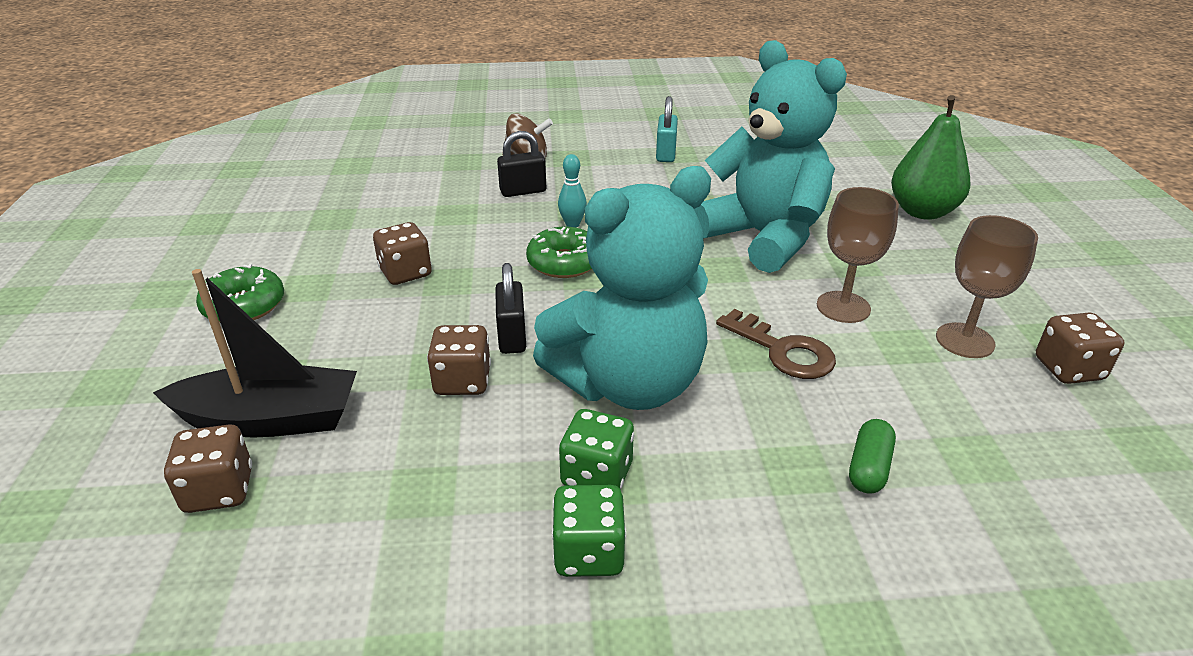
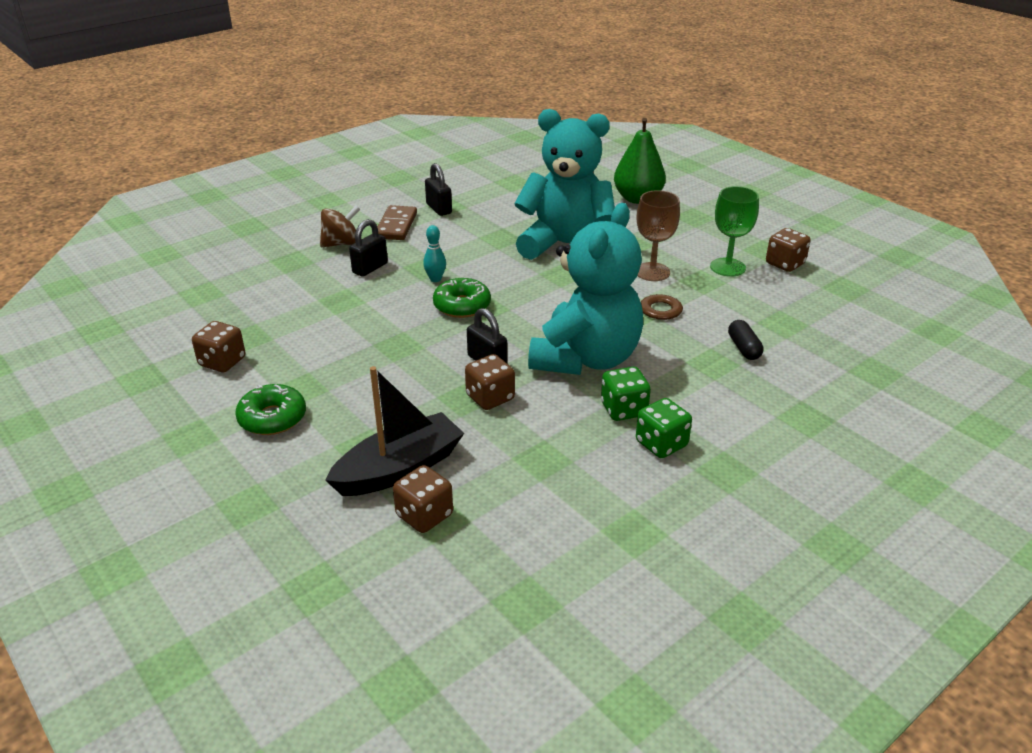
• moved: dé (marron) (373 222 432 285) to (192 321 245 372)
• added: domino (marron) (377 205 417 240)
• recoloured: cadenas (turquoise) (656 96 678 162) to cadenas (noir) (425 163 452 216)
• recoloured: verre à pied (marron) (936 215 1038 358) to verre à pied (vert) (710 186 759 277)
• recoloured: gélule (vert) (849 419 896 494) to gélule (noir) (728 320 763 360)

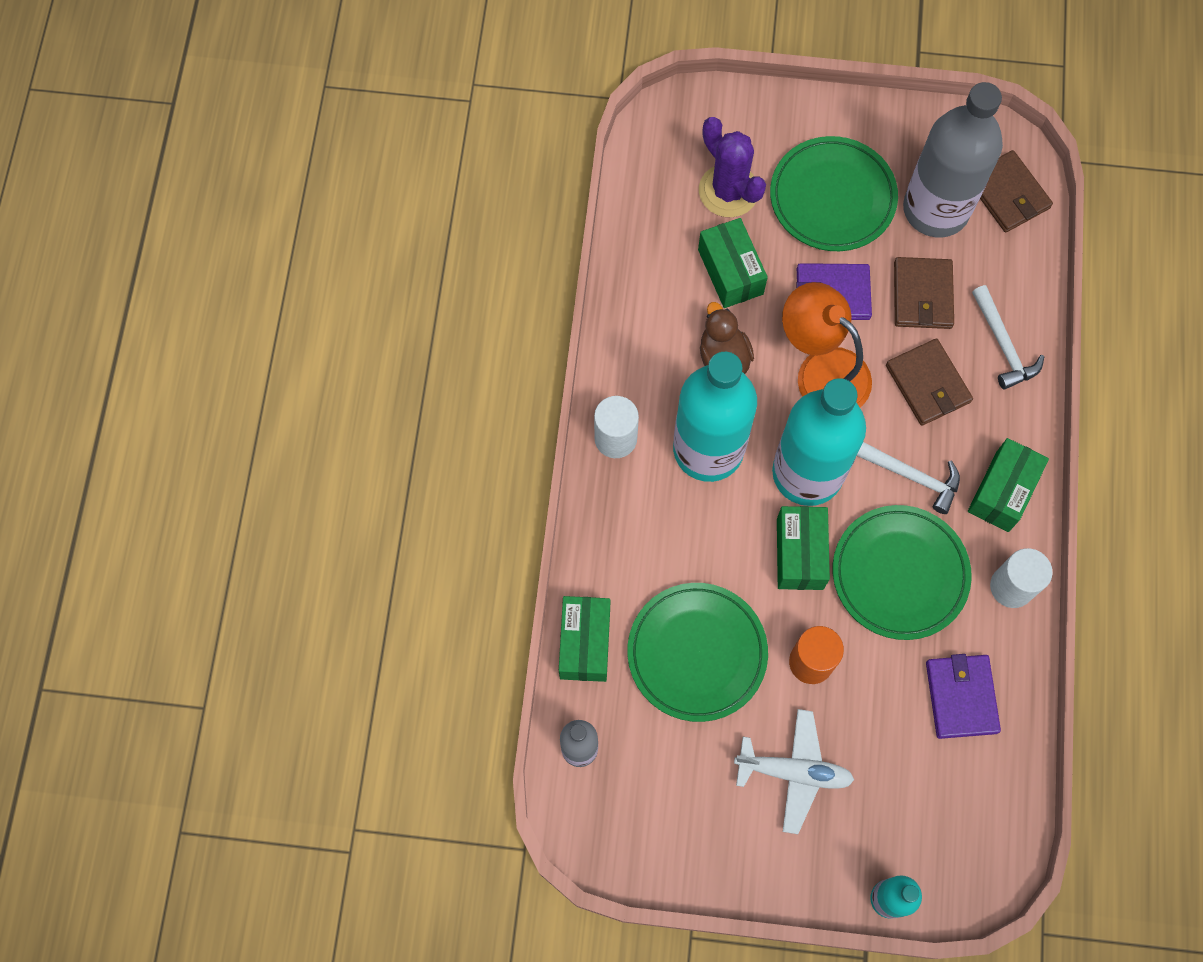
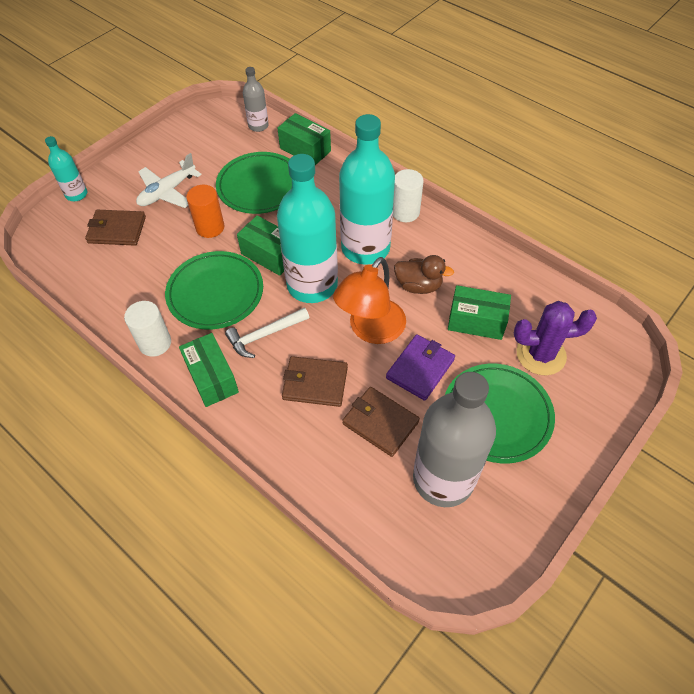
• moved: portefeuille (marron) (980 150 1053 233) to (85 210 146 246)
• turned: lampe (orange) (782 282 872 407) = (333 257 406 344) 135 degrees clockwise
• removed: portefeuille (violet) (926 654 1001 739)
• removed: marteau (blanc) (972 285 1044 390)

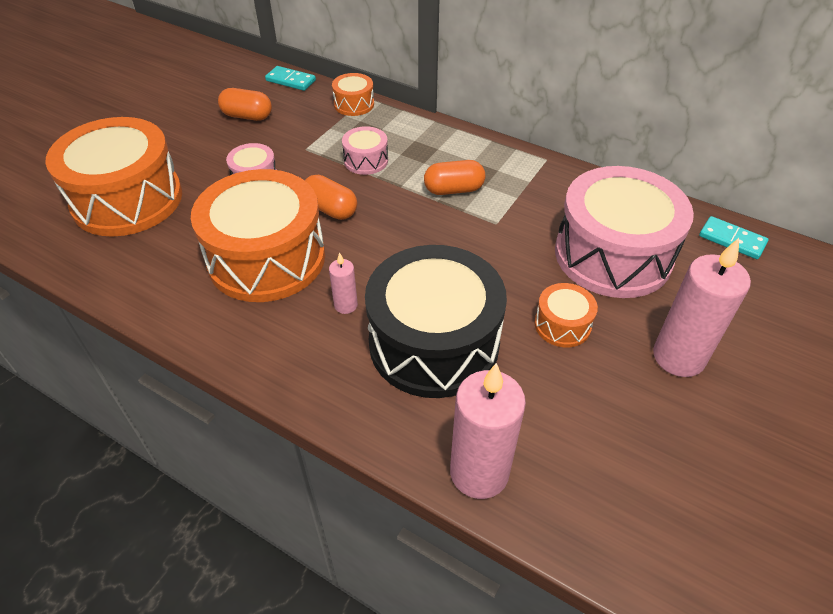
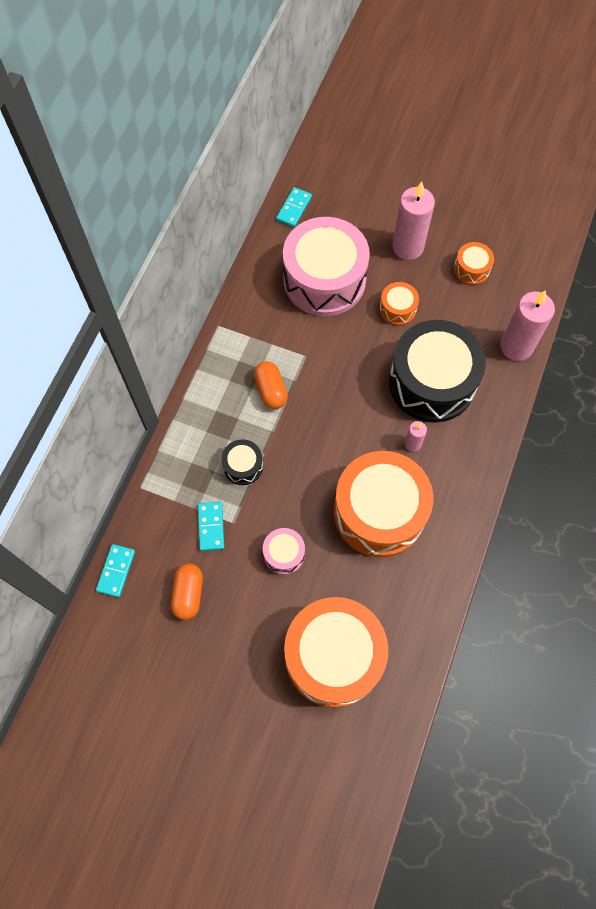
• added: domino (turquoise) (198 502 224 551)
• recoloured: tambour (rose) (342 126 388 175) to tambour (noir) (221 439 263 485)
• moved: tambour (orange) (332 73 374 116) to (453 242 494 285)
• removed: gélule (orange) (304 175 357 220)

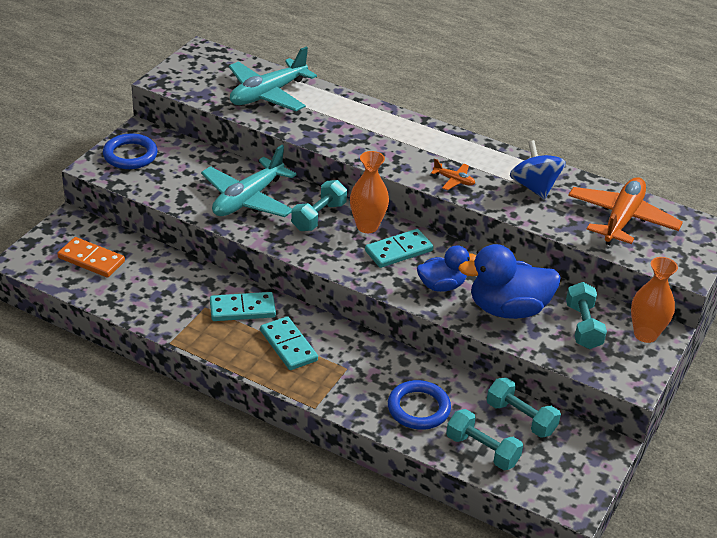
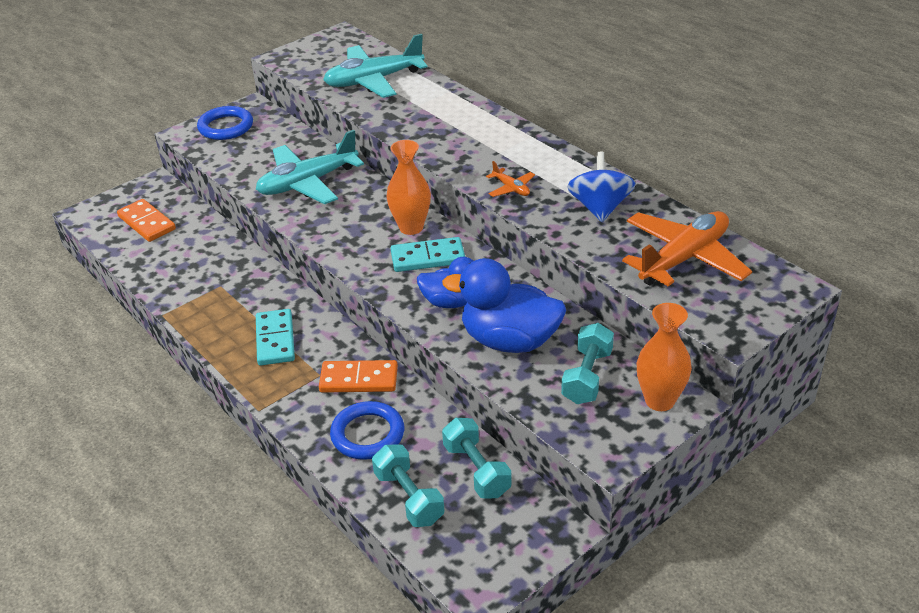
• added: domino (orange) (319 360 398 393)
• removed: domino (turquoise) (210 292 276 321)
• removed: haltère (turquoise) (291 180 347 231)

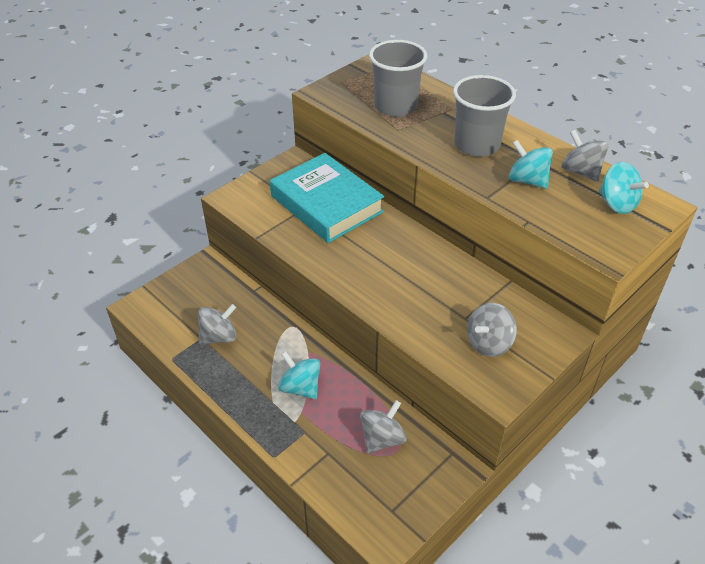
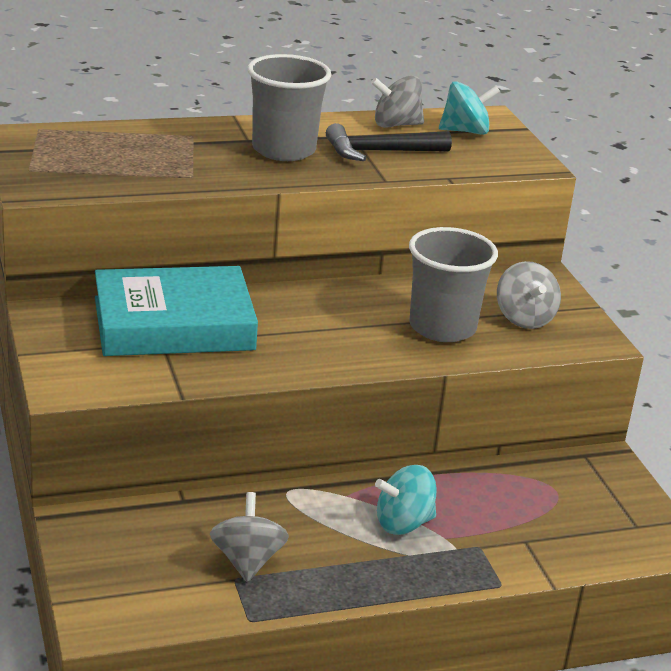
• replaced: toupie (turquoise) (509 140 553 189) to marteau (noir) (326 123 452 161)
• moved: gobelet (gris) (369 40 427 117) to (409 227 498 342)
• removed: toupie (gris) (360 400 407 454)

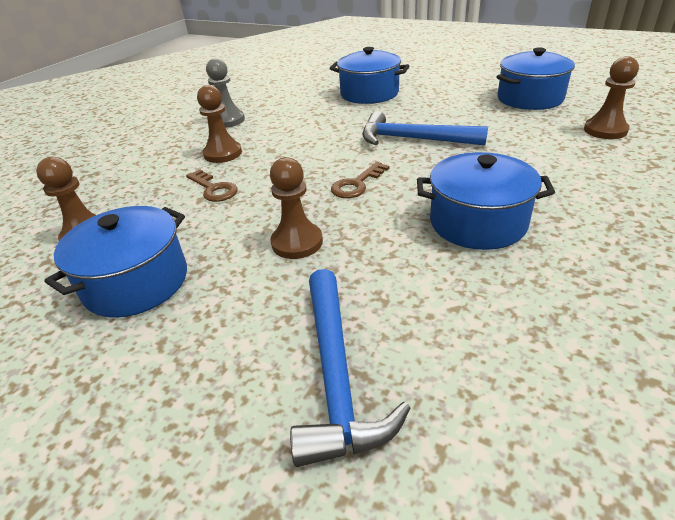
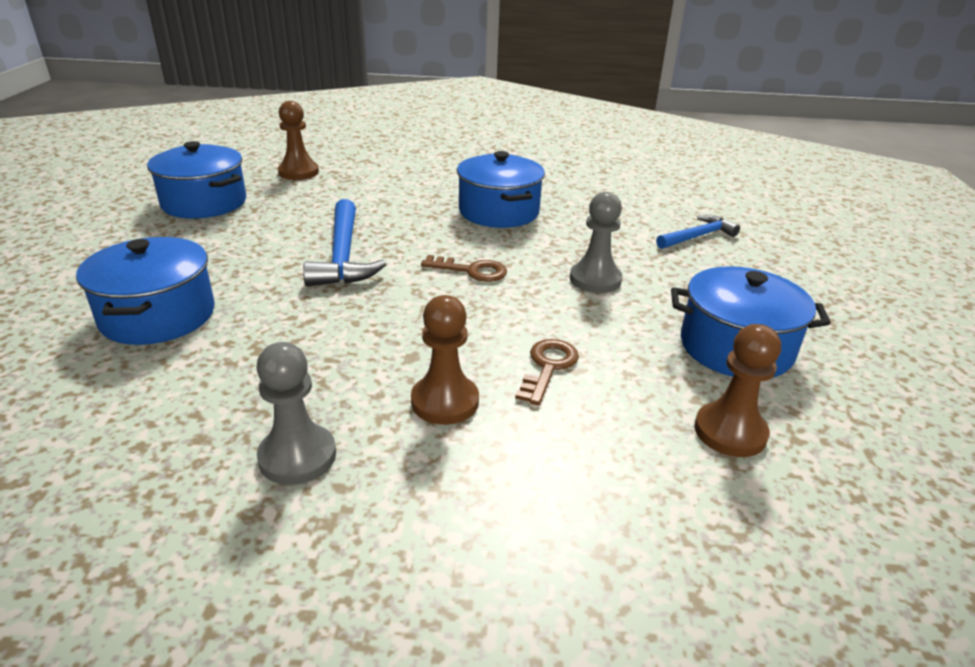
• recoloured: pion (marron) (270 157 323 259) to pion (gris) (570 192 622 293)
• resized: marteau (bleu) (290 269 411 467) = (656 215 740 249) x0.63

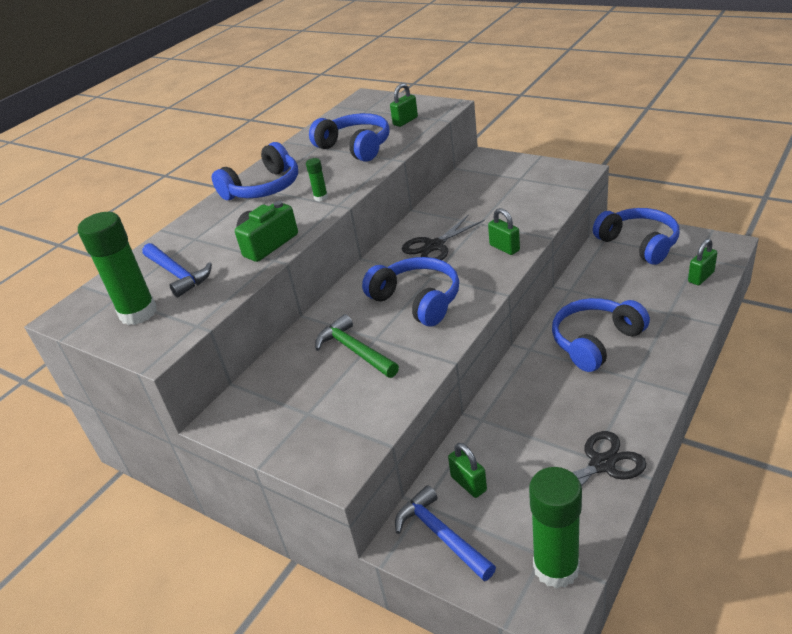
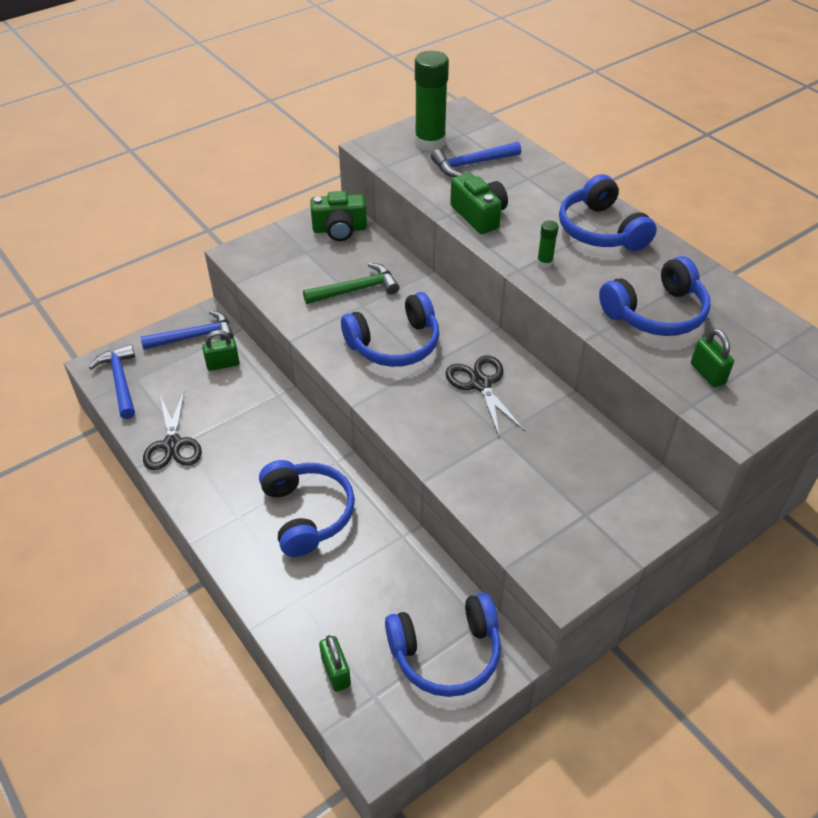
• replaced: bâton de colle (vert) (529 467 582 589) to marteau (bleu) (89 344 135 419)
• added: appareil photo (vert) (310 191 367 241)
• removed: cadenas (vert) (488 208 520 255)

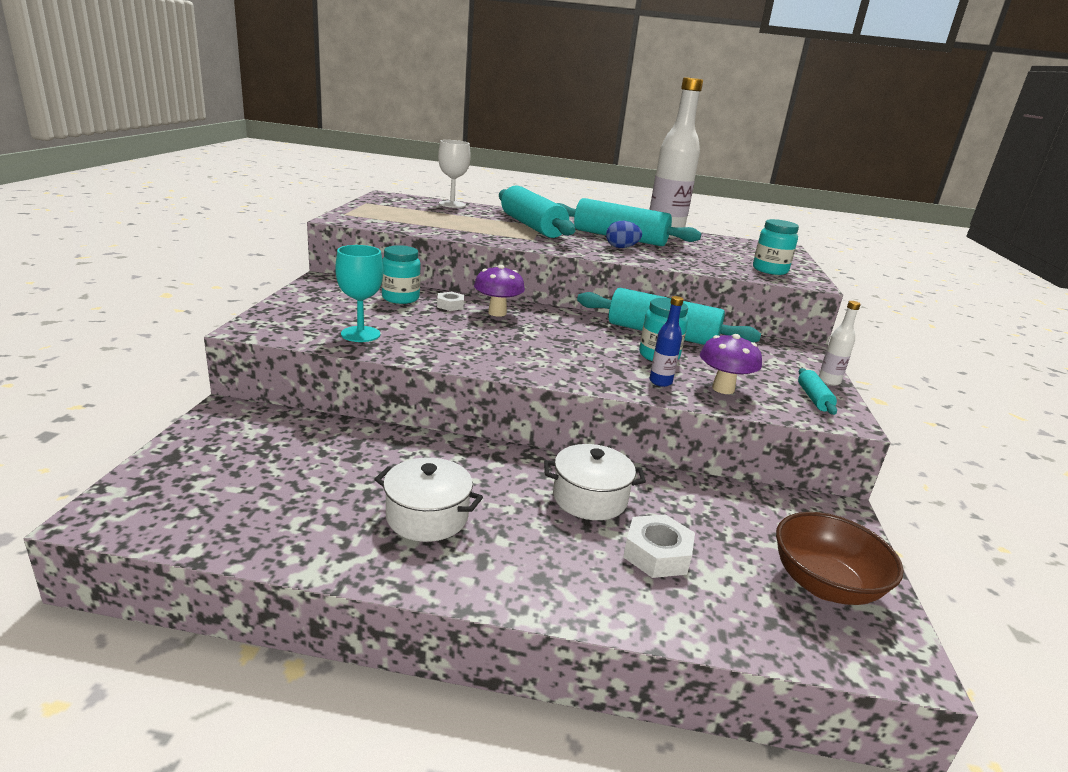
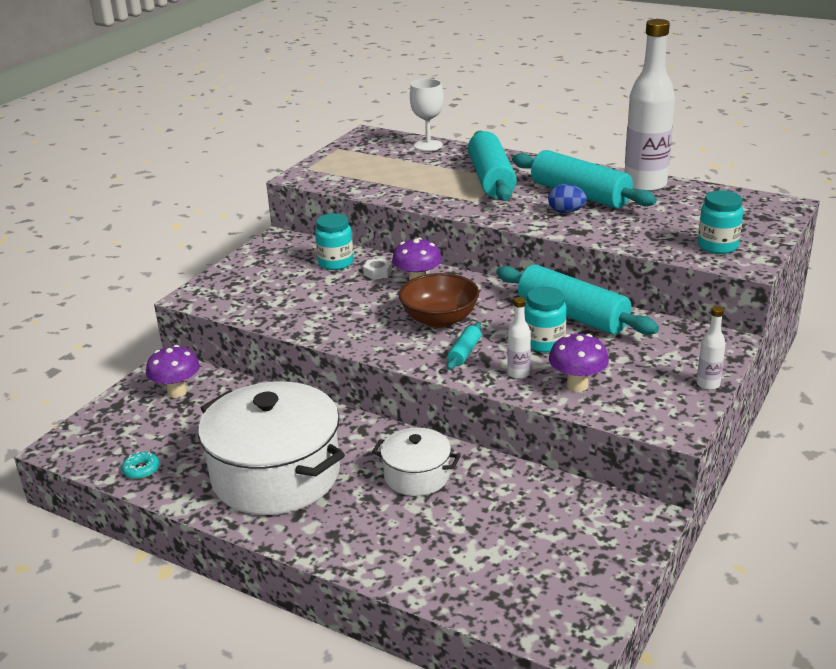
• added: beignet (turquoise) (122 452 160 479)
• added: champignon (violet) (146 345 200 398)
• resized: marmite (blanc) (374 458 483 542) = (198 381 345 515) x1.97
• moved: bol (marron) (776 512 904 605) to (399 273 479 328)
• moved: rouleau à pâtisserie (turquoise) (798 368 837 415) to (447 323 481 370)
• recoloured: bouteille (bleu) (649 296 684 387) to bouteille (blanc) (507 297 531 379)
• removed: verre à pied (turquoise) (335 245 383 342)
• removed: écrou (blanc) (623 514 695 578)

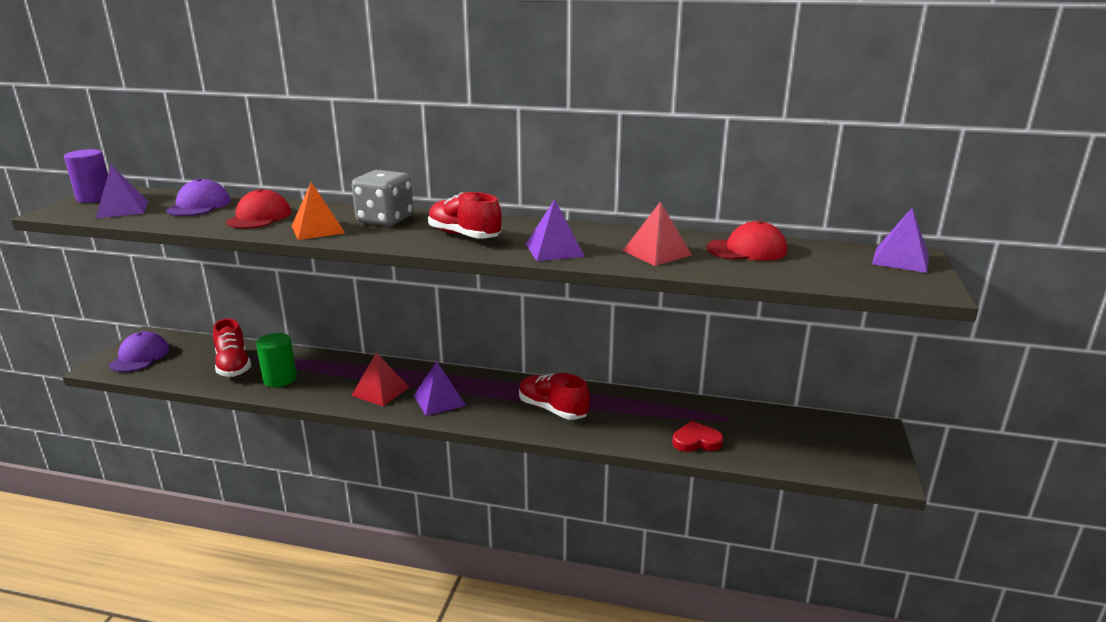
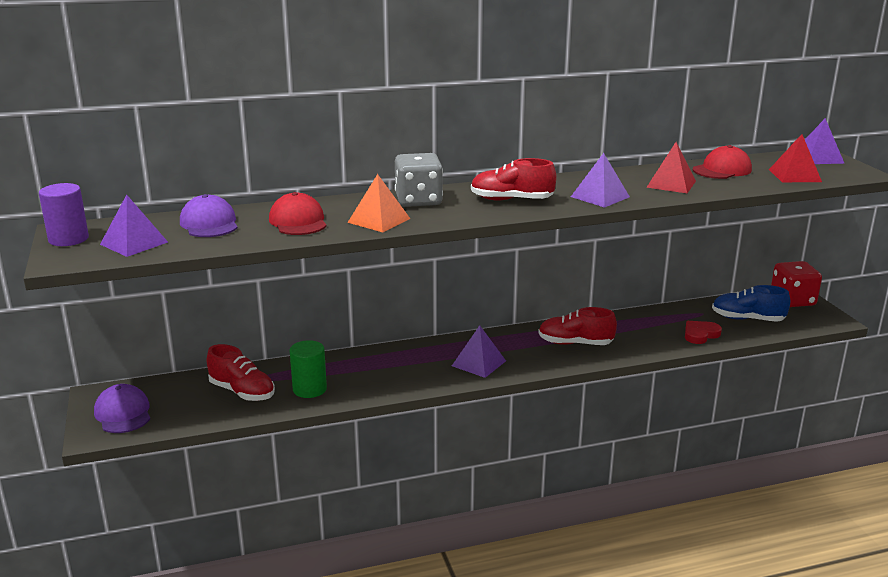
• added: chaussure (bleu) (712 285 790 322)
• moved: pyramide (rouge) (351 353 409 406) to (769 134 822 182)
• added: dé (rouge) (771 261 822 307)

